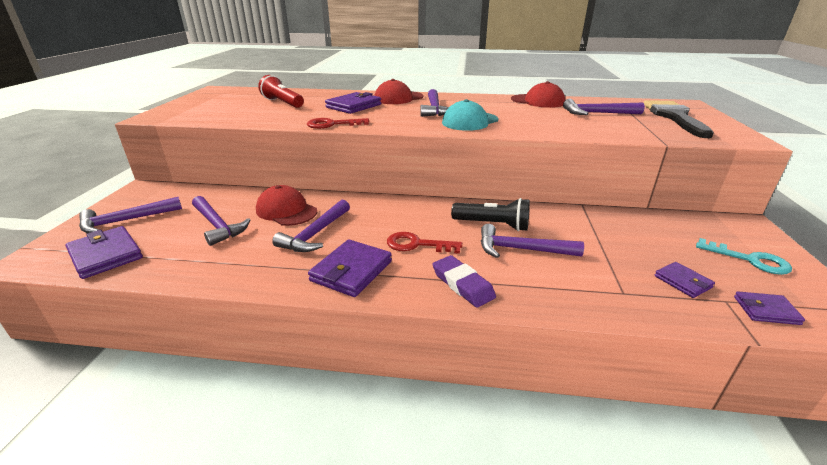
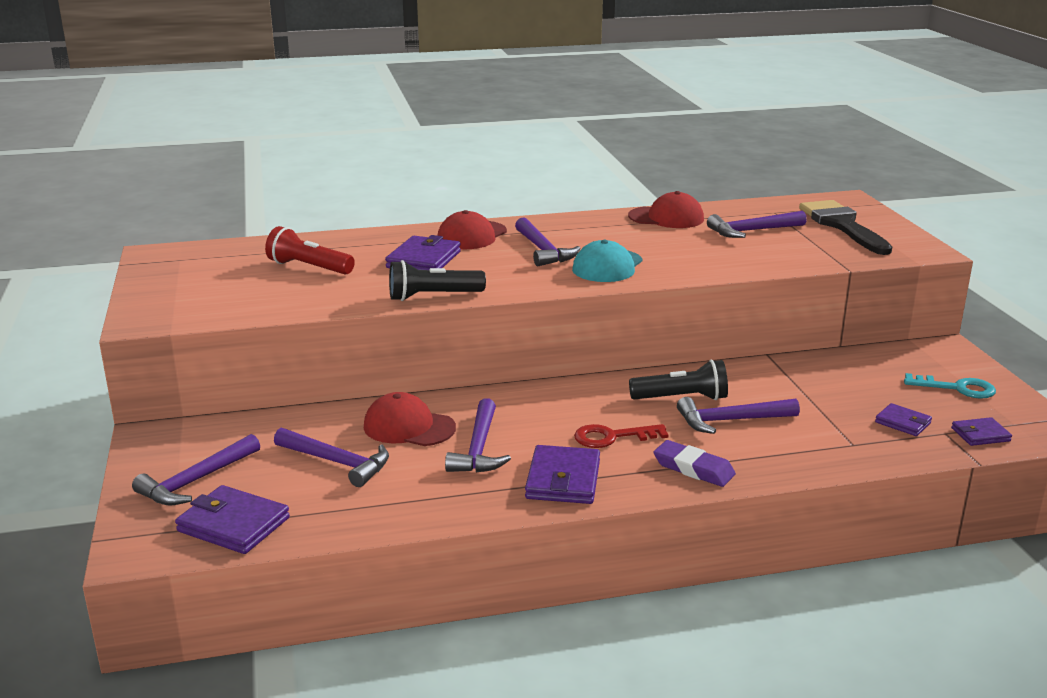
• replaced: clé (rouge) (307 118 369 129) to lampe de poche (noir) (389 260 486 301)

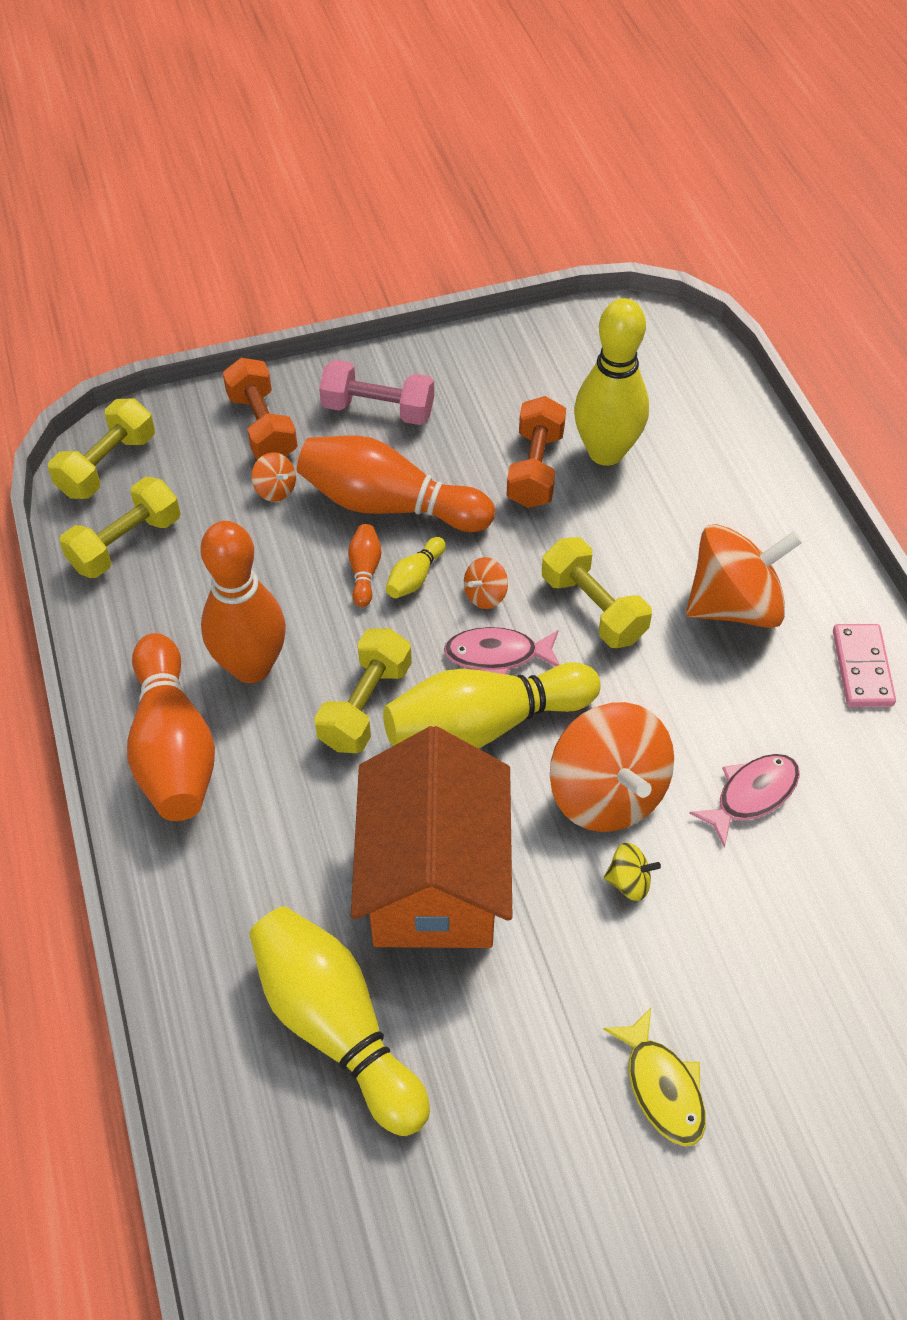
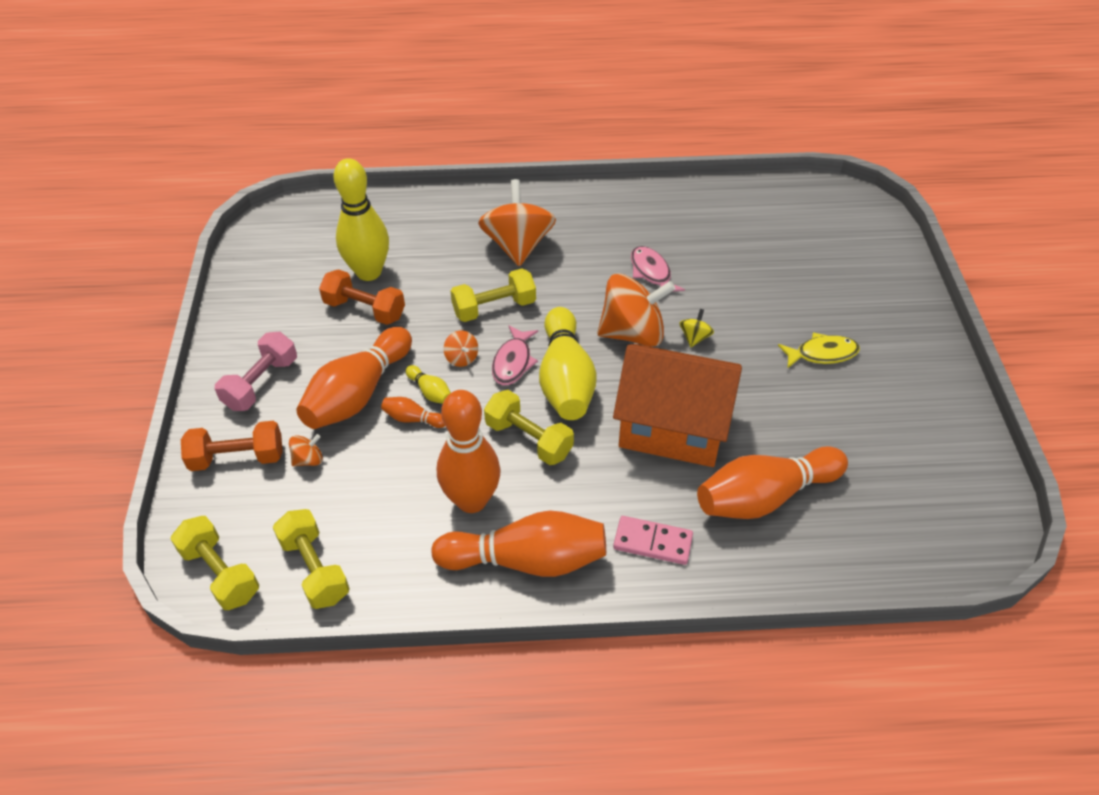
• moved: domino (rose) (833 624 896 707) to (613 516 693 565)
• recoloured: quille (jaune) (249 906 430 1136) to quille (orange) (697 446 848 519)

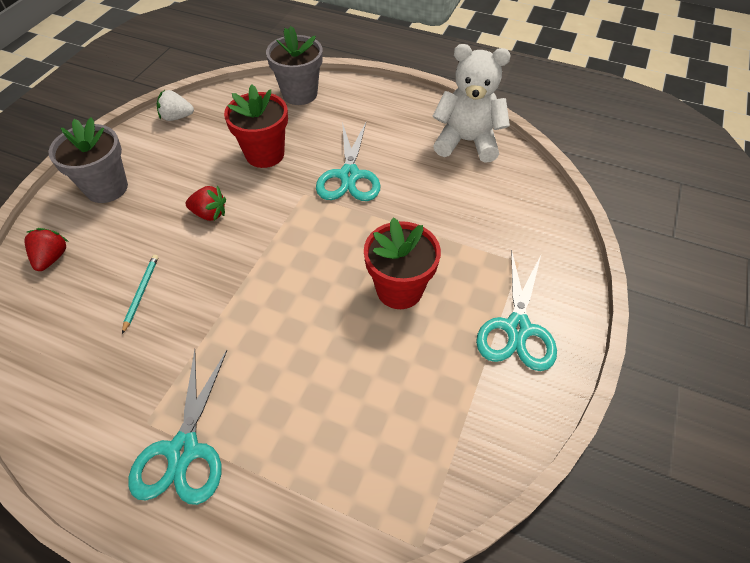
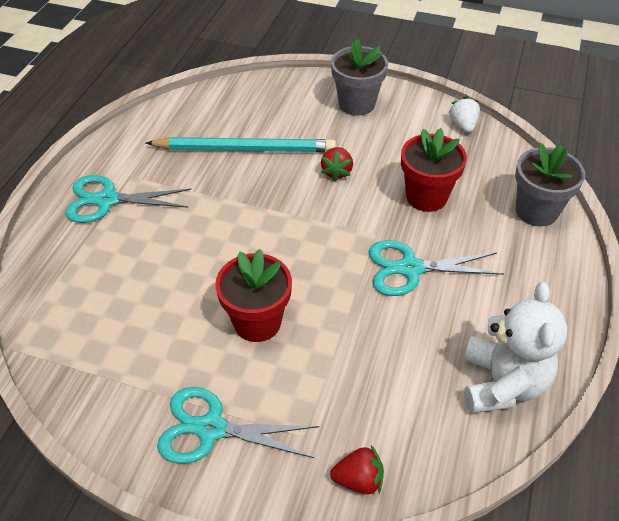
• resized: crayon (turquoise) (122 255 158 334) = (146 137 336 152) x2.44
• moved: fraise (rouge) (24 228 69 271) to (330 445 384 494)

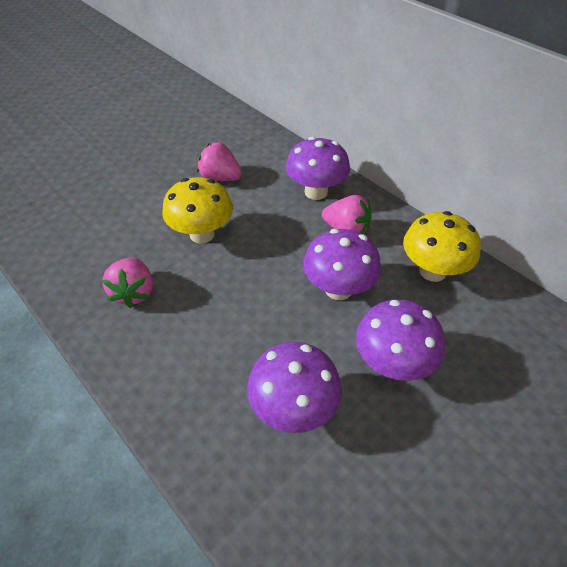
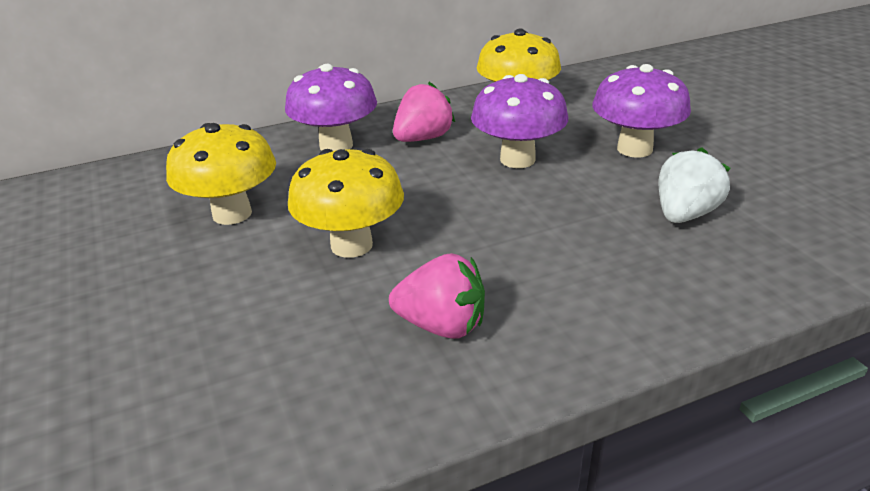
• replaced: fraise (rose) (197 142 242 181) to champignon (jaune) (166 123 276 225)
• replaced: champignon (violet) (247 342 342 433) to fraise (blanc) (659 147 731 223)

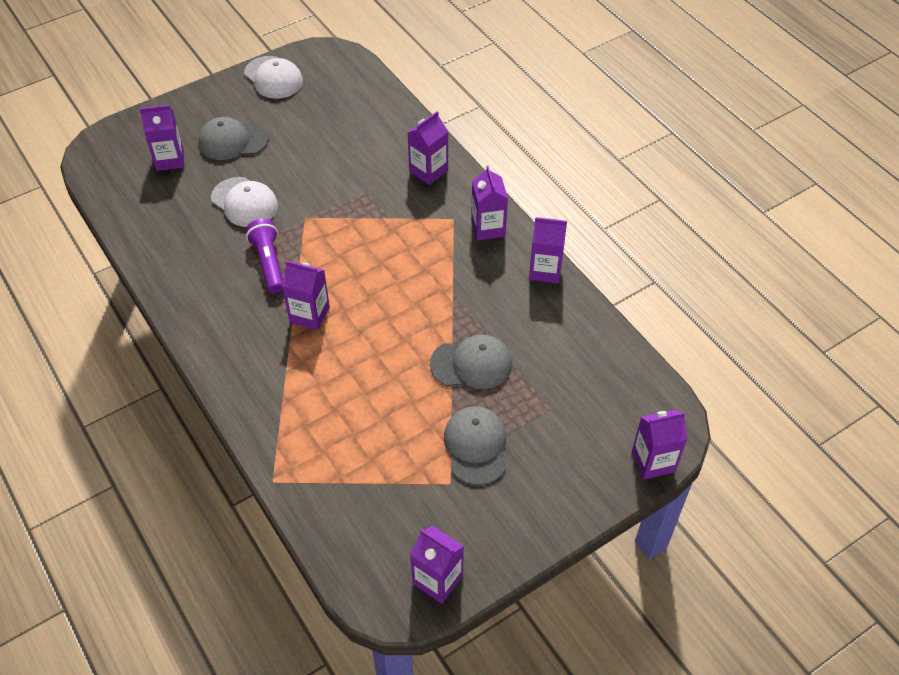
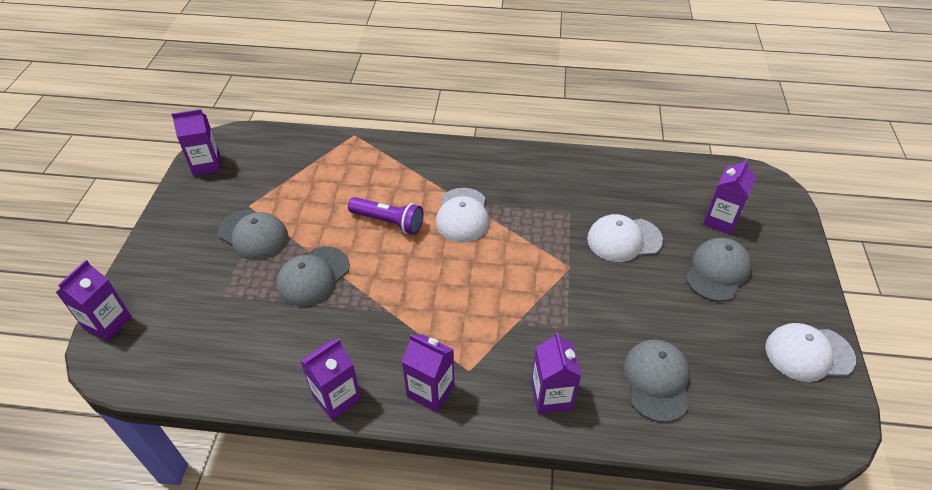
• moved: lampe de poche (violet) (246 219 283 294) to (348 197 424 235)
• replaced: brique de lait (violet) (282 260 330 330) to casquette (blanc) (436 188 489 243)
• added: casquette (gris) (623 340 690 422)

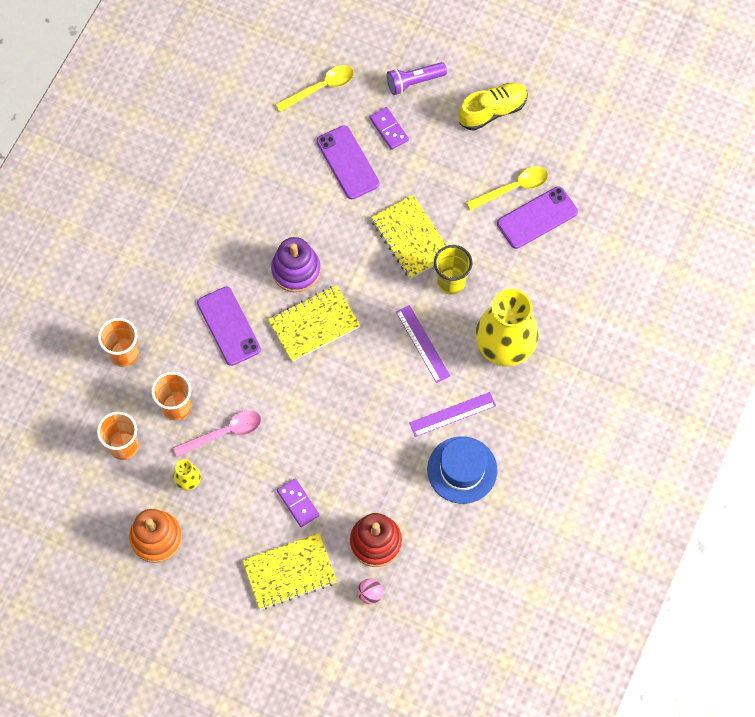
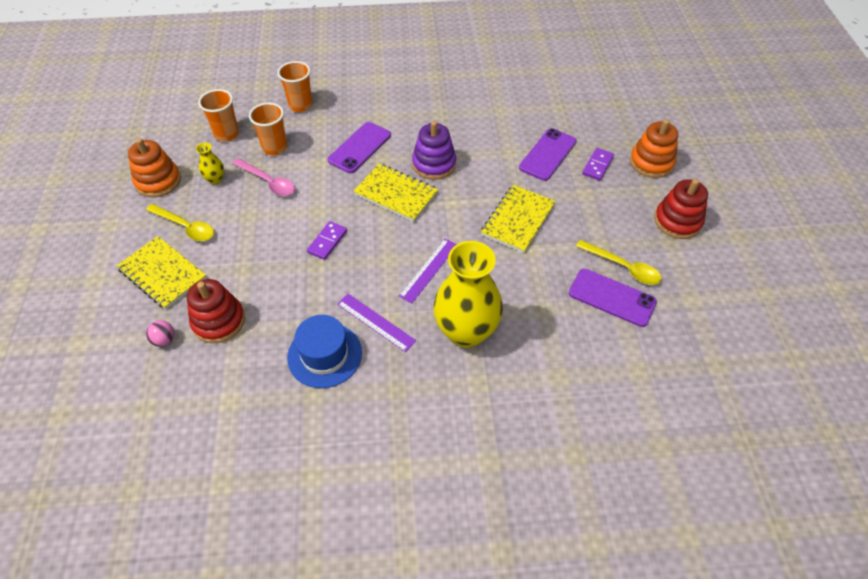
• moved: cuillère (jaune) (275 65 354 112) to (146 204 214 241)
• moved: domino (violet) (277 478 319 527) to (307 221 347 260)
• replaced: lampe de poche (violet) (387 62 447 95) to jouet à empiler (orange) (630 119 678 178)
• replaced: chaussure (jaune) (458 83 528 131) to jouet à empiler (rouge) (654 179 708 239)
• removed: gobelet (jaune) (434 245 472 295)

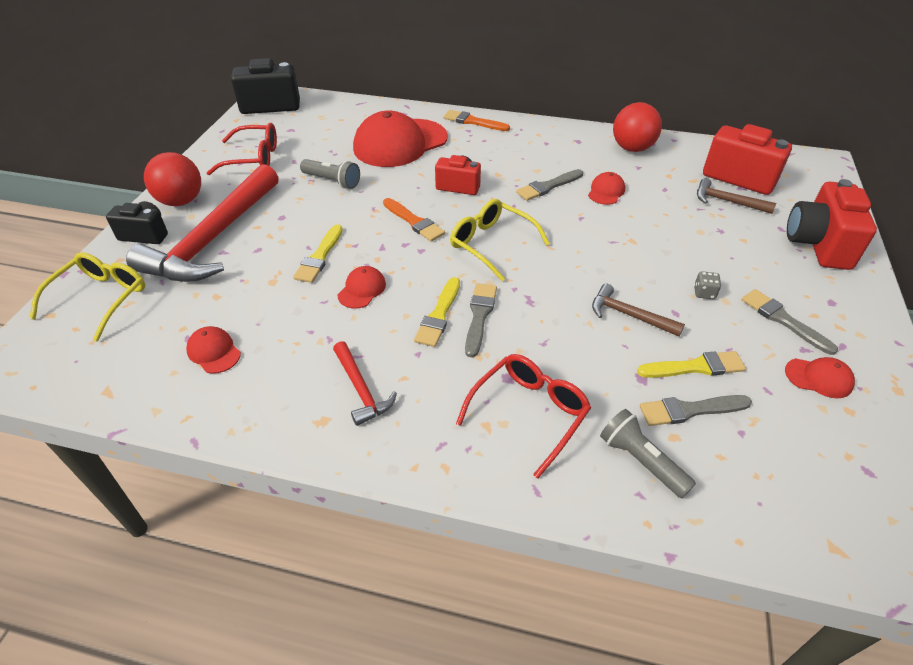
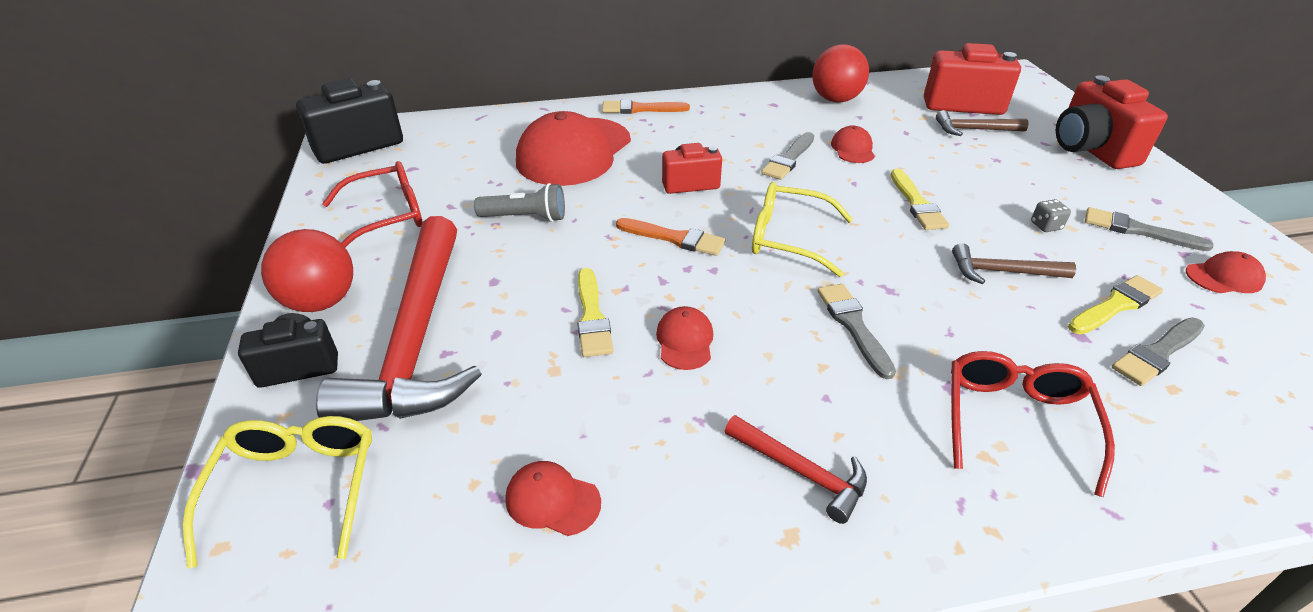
• moved: pinceau (jaune) (414 277 460 347) to (891 169 949 230)
• removed: lampe de poche (gris) (600 409 696 498)

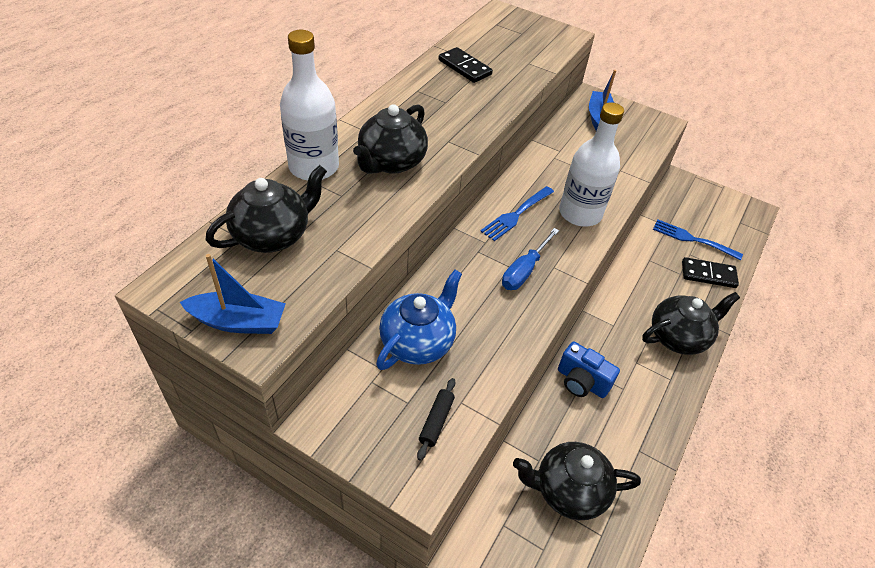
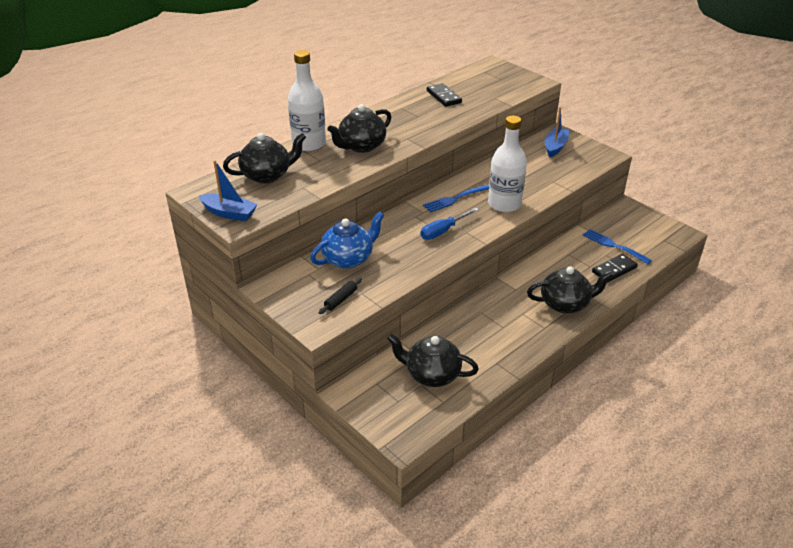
• turned: domino (noir) (682 257 739 288) = (592 254 638 282) 60 degrees counterclockwise
• removed: appareil photo (bleu) (558 342 620 398)

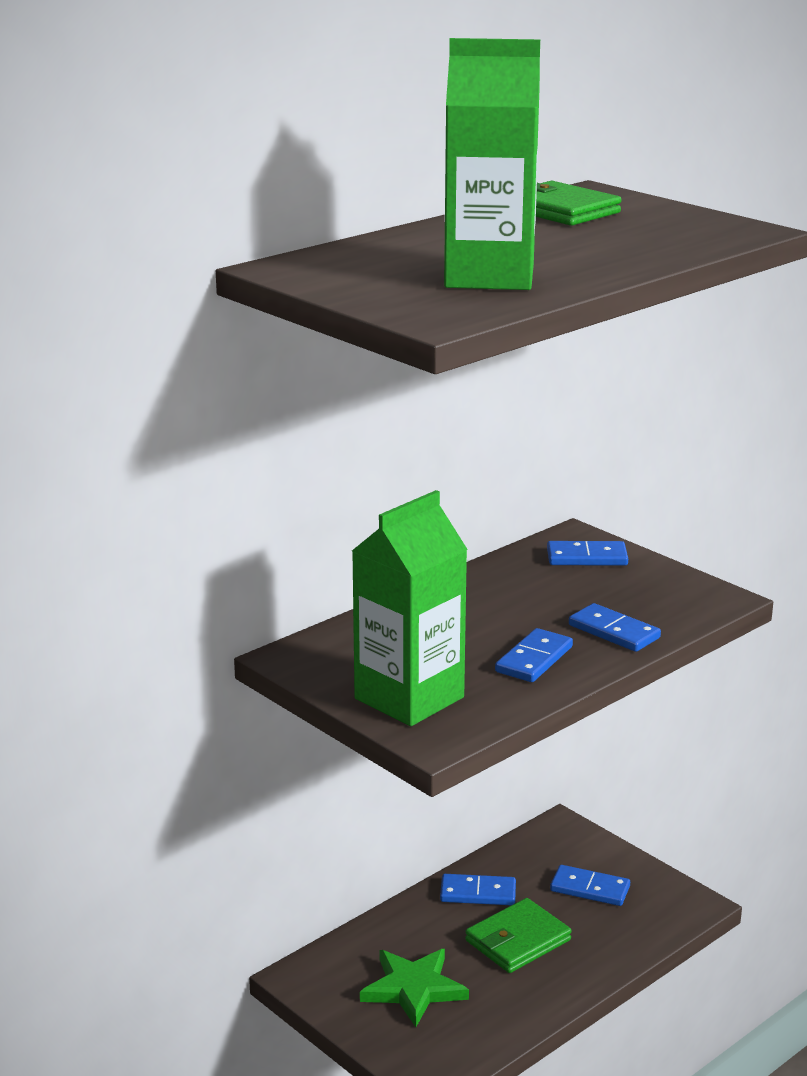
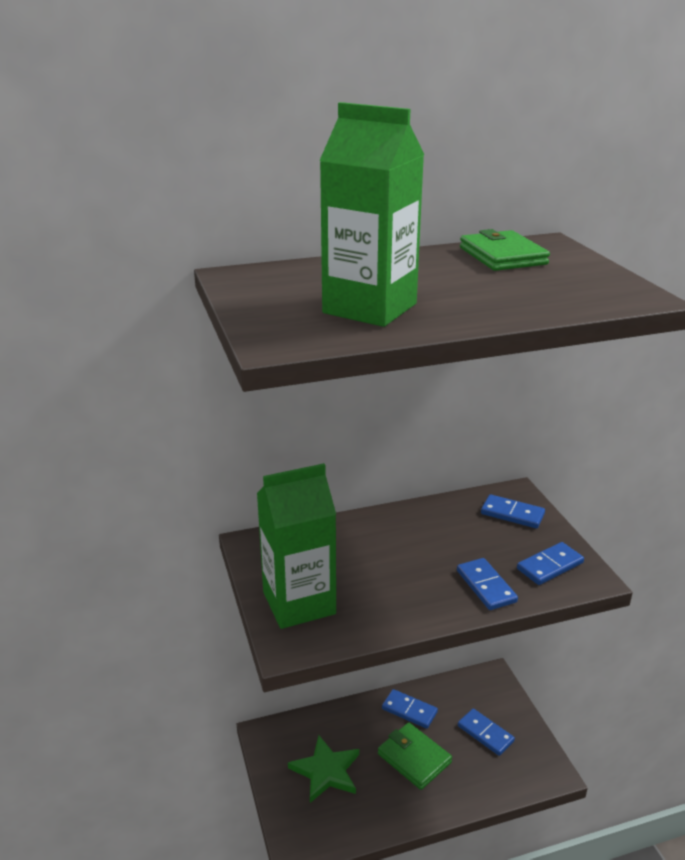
• turned: portefeuille (vert) (465 898 572 973) = (378 723 452 790) 60 degrees clockwise
• moved: domino (bleu) (495 628 573 682) to (517 542 584 585)

